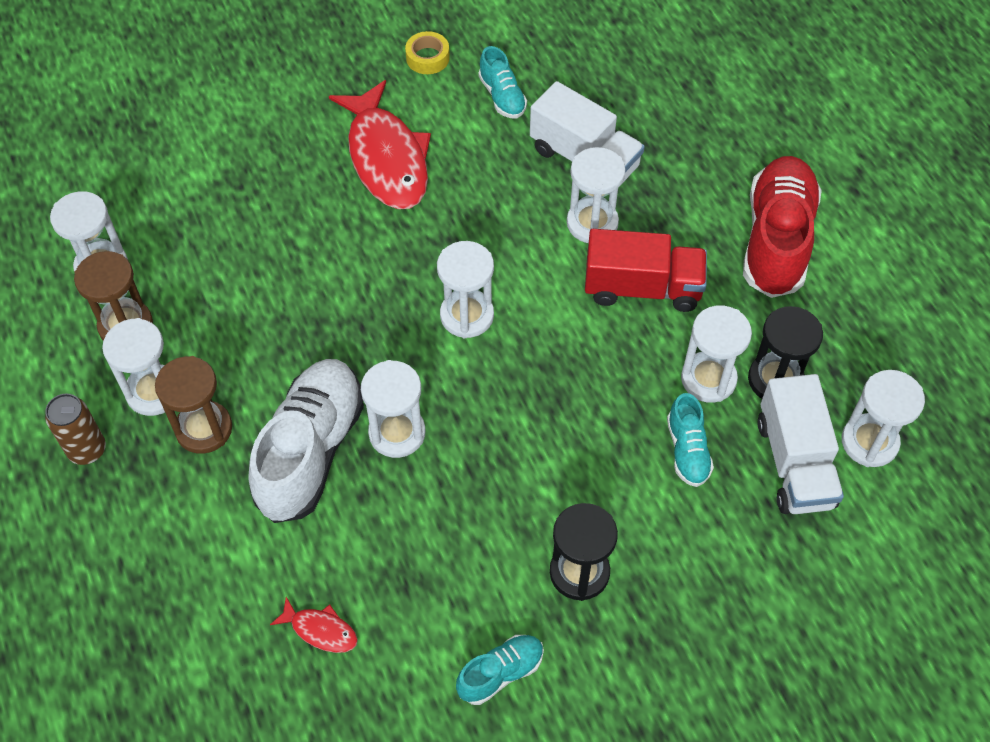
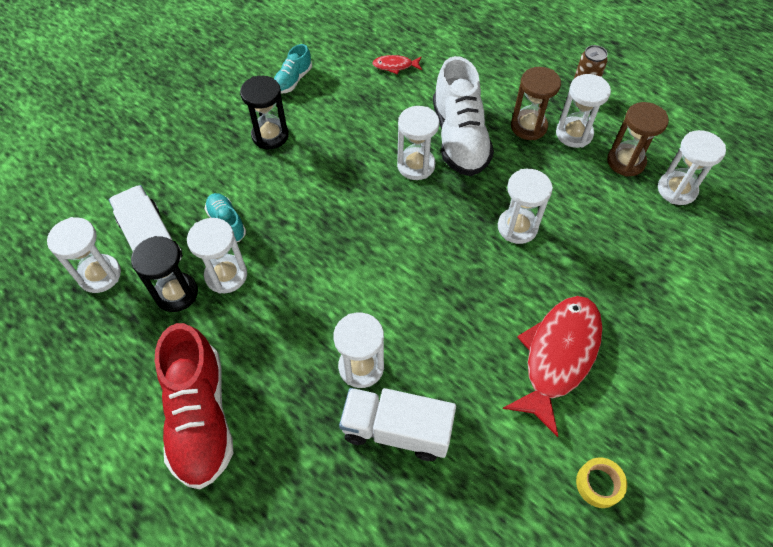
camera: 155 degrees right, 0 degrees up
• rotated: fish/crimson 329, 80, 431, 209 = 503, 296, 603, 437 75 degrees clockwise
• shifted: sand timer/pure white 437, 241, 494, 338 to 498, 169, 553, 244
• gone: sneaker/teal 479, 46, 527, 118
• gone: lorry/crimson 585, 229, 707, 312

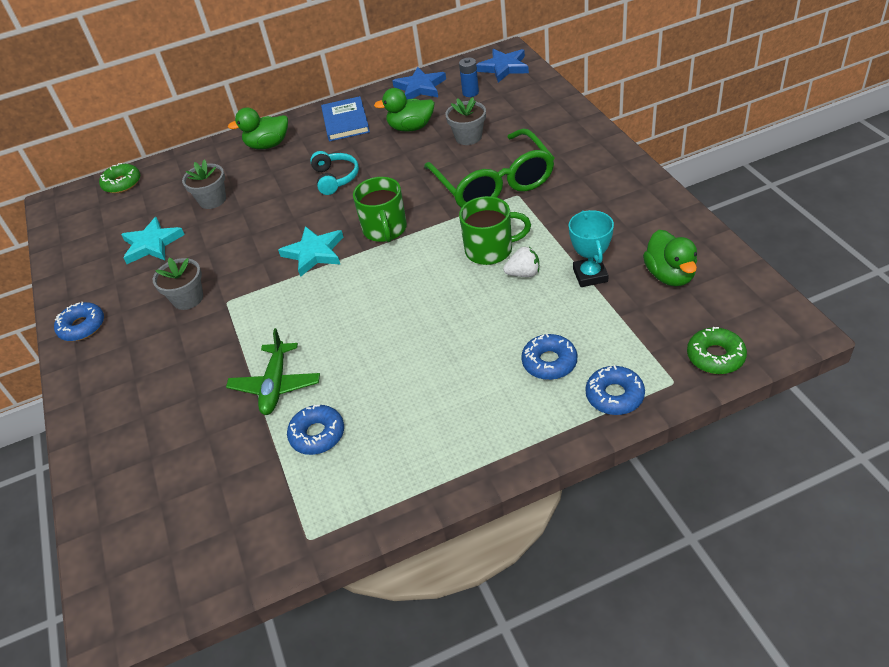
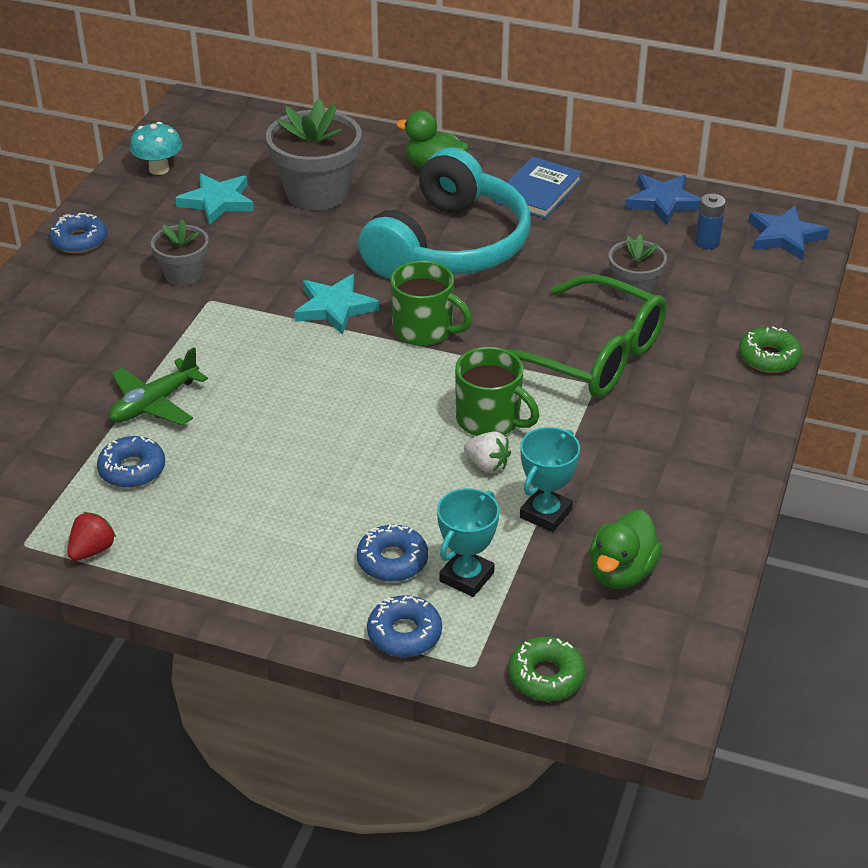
camera: 35 degrees right, 5 degrees down
• shifted: glazed donut/green 99, 163, 140, 193 to 739, 327, 802, 373
• scaled: flower pot/ash-grey 182, 159, 226, 209 = 266, 98, 361, 210 x1.76
• scaled: headphones/teal 310, 151, 359, 195 = 358, 147, 531, 279 x2.34
• rotated: mug/green 353, 177, 407, 242 = 390, 261, 472, 346 90 degrees counterclockwise
• gone: toy duck/green 374, 88, 435, 132
• rotated: spectacles/green 424, 128, 555, 208 = 507, 274, 667, 398 75 degrees counterclockwise
• new: berry/crimson 67, 512, 116, 561
• new: mushroom/teal 130, 122, 182, 175
• new: prize cup/teal 437, 488, 499, 597

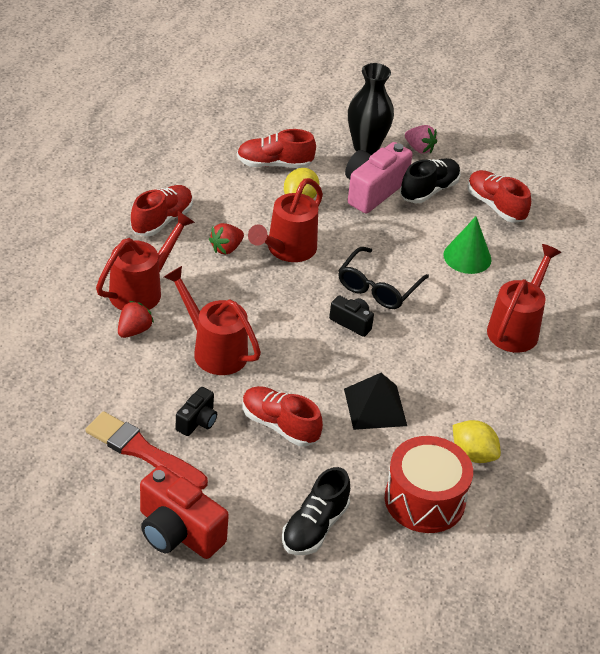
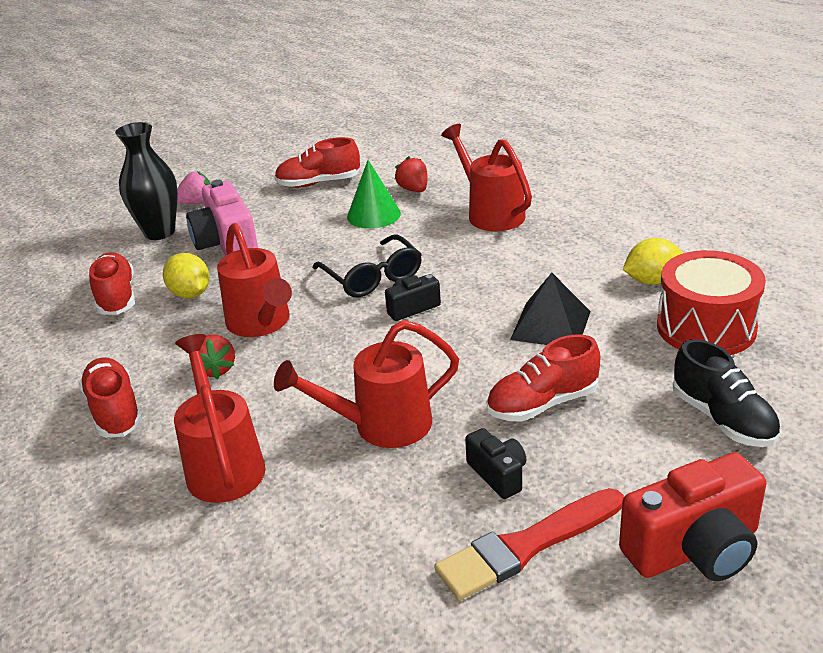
camera: 55 degrees left, 10 degrees down
• shifted: berry/crimson 118, 301, 154, 338 to 394, 156, 427, 192
• rotated: sneaker/crimson 237, 129, 316, 168 = 89, 252, 135, 315 135 degrees clockwise
• gone: sneaker/black 400, 158, 461, 203

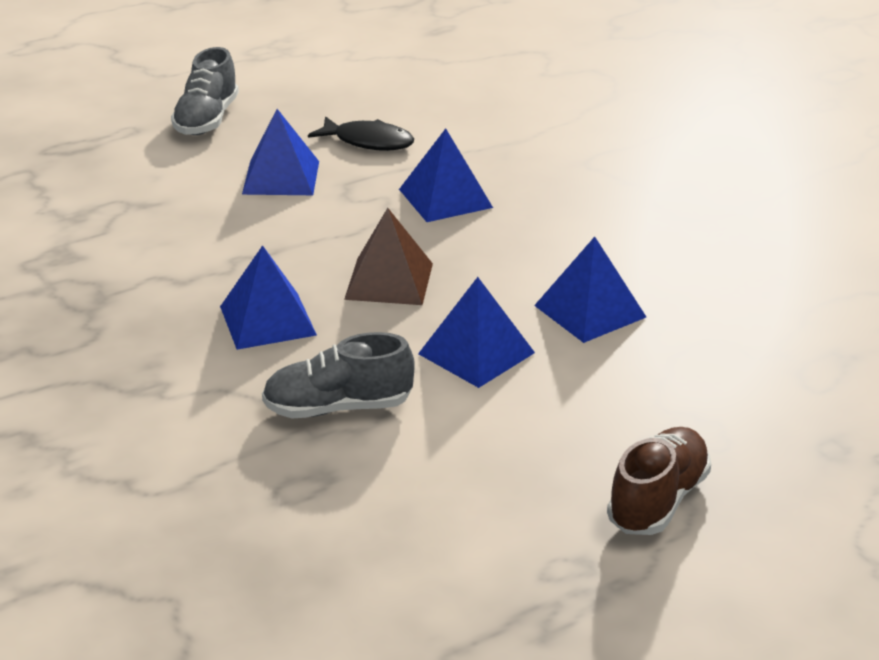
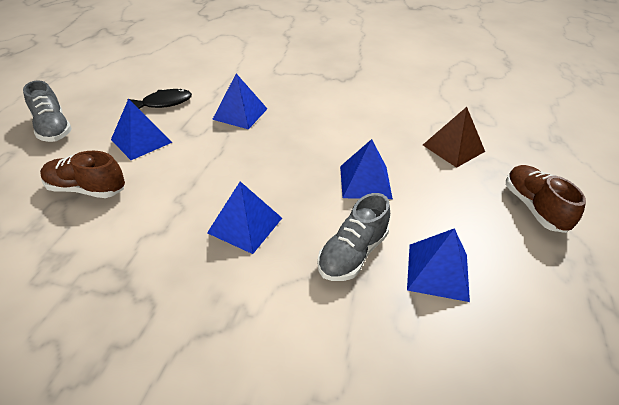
camera: 45 degrees left, 10 degrees up
• shifted: pyramid/russet 344, 208, 433, 305 to 423, 107, 485, 168
• shifted: pyramid/blue 534, 237, 646, 343 to 407, 228, 470, 302
• new: sneaker/russet 40, 151, 125, 198

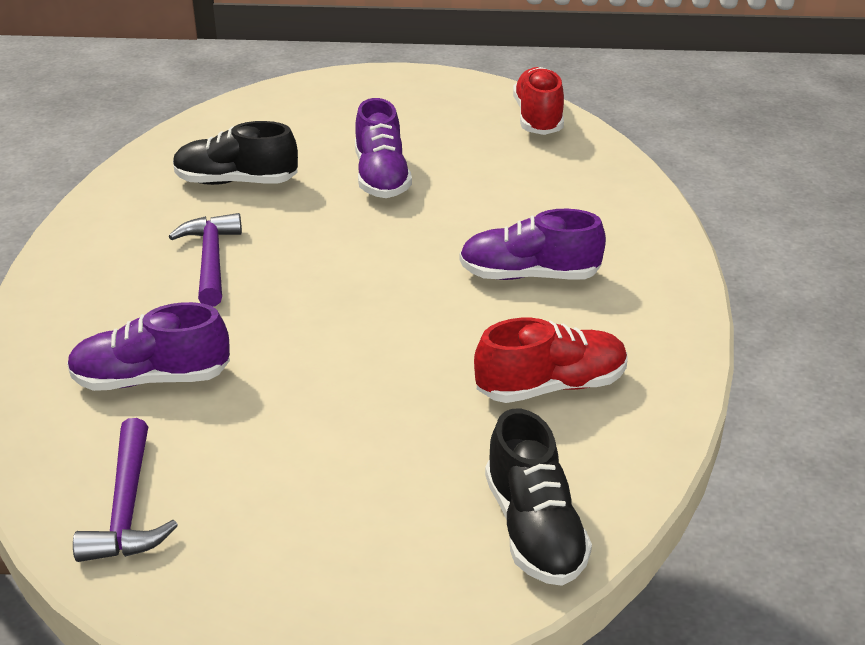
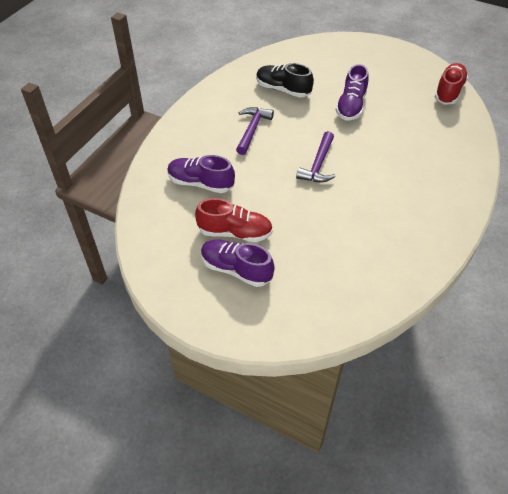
camera: 25 degrees right, 15 degrees up
• shifted: claw hammer/royal purple 73, 418, 178, 562 to 296, 131, 335, 183
• shifted: sneaker/royal purple 459, 209, 606, 280 to 201, 239, 275, 287
• shifted: sneaker/crimson 474, 318, 627, 403 to 195, 198, 273, 242
• gone: sneaker/black 485, 409, 592, 586

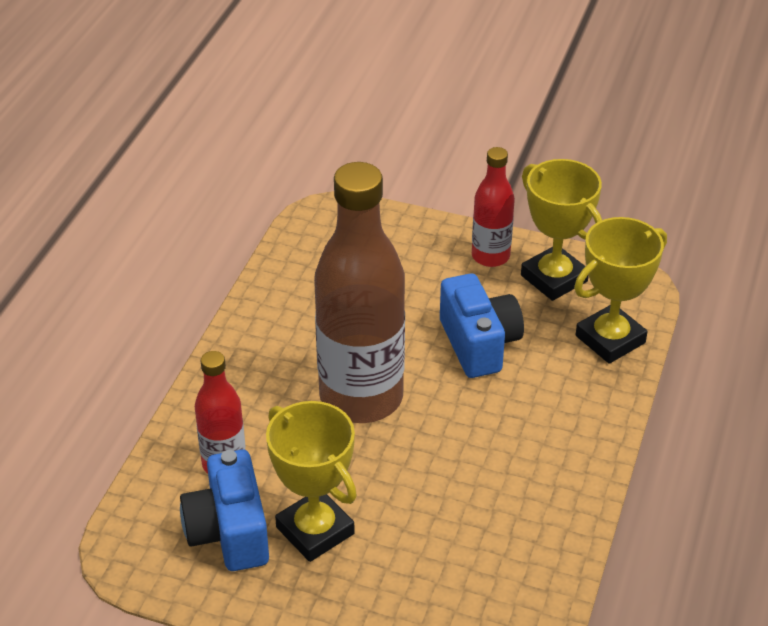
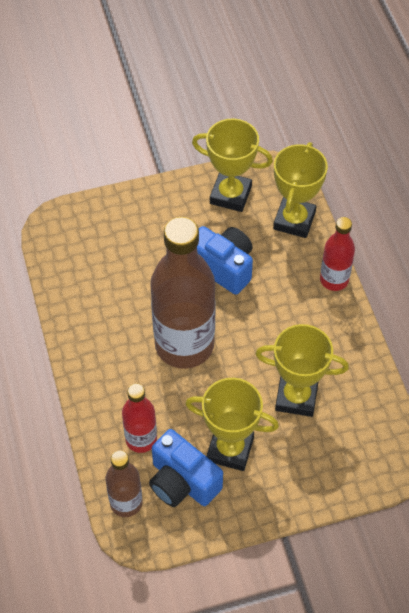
camera: 35 degrees left, 15 degrees up
• shifted: drink bottle/crimson 472, 147, 515, 267 to 320, 217, 355, 291
• new: drink bottle/russet 106, 450, 142, 517
• new: prize cup/golden 256, 324, 349, 417

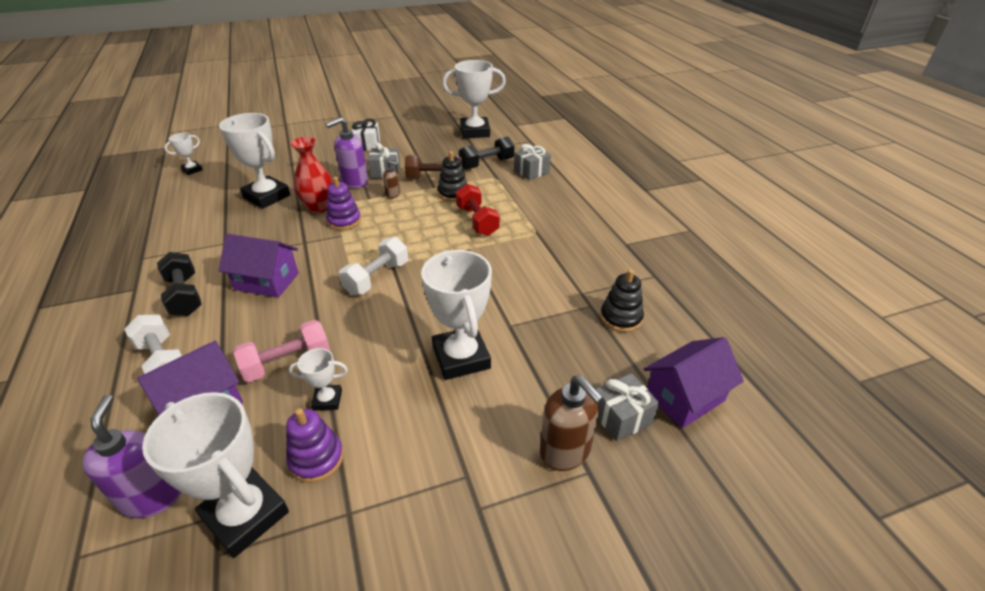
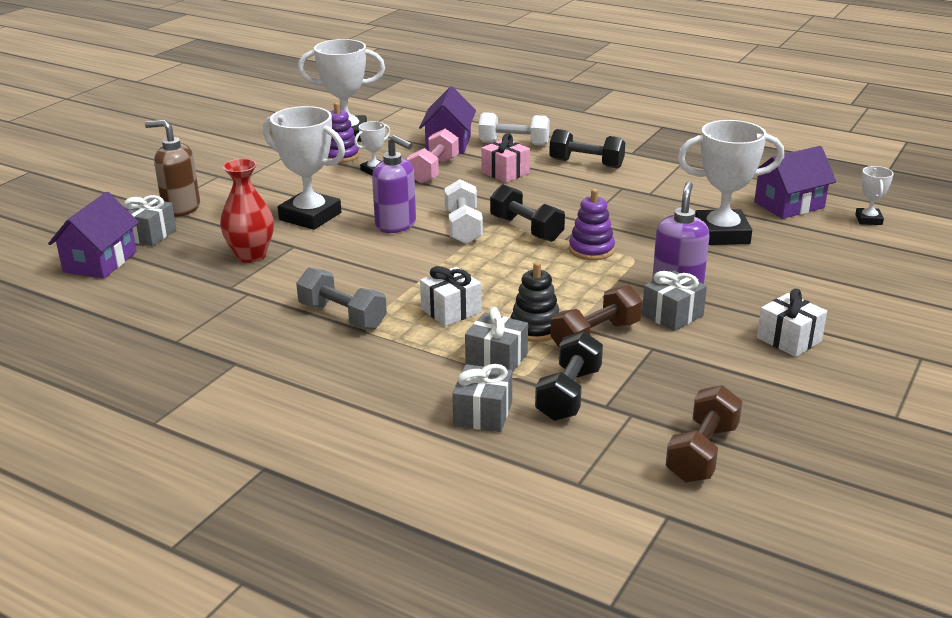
camera: 140 degrees right, 10 degrees down
• shifted: pump bottle/royal purple 82, 395, 181, 518 to 372, 135, 416, 233
• shifted: house/royal purple 219, 234, 299, 298 to 754, 146, 836, 219
• shifted: tall vase/crimson 290, 137, 333, 213 to 220, 159, 274, 263
• gone: pump bottle/russet 383, 161, 400, 199
• swapped: prize cup/pure white 442, 60, 506, 138 to free weight/russet 666, 385, 742, 483
• swapped: free weight/crimson 456, 184, 500, 236 to gift/pure white 420, 266, 481, 326
• gone: stacking rings/black 600, 269, 644, 332
• new: free weight/ash-grey 296, 267, 387, 330
• new: gift/ash-grey 465, 307, 528, 372
• new: gift/pink 481, 133, 530, 183
• new: free weight/black 490, 184, 565, 242

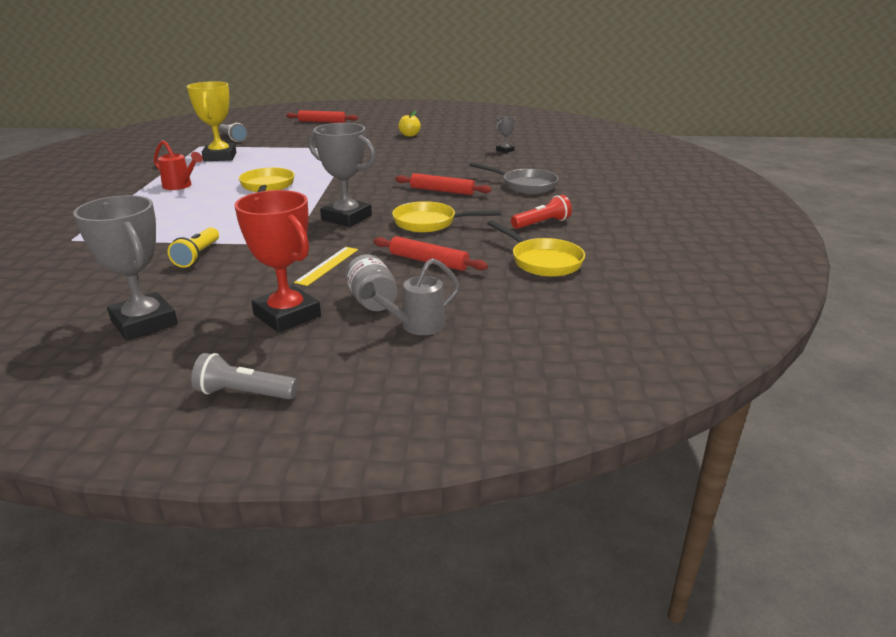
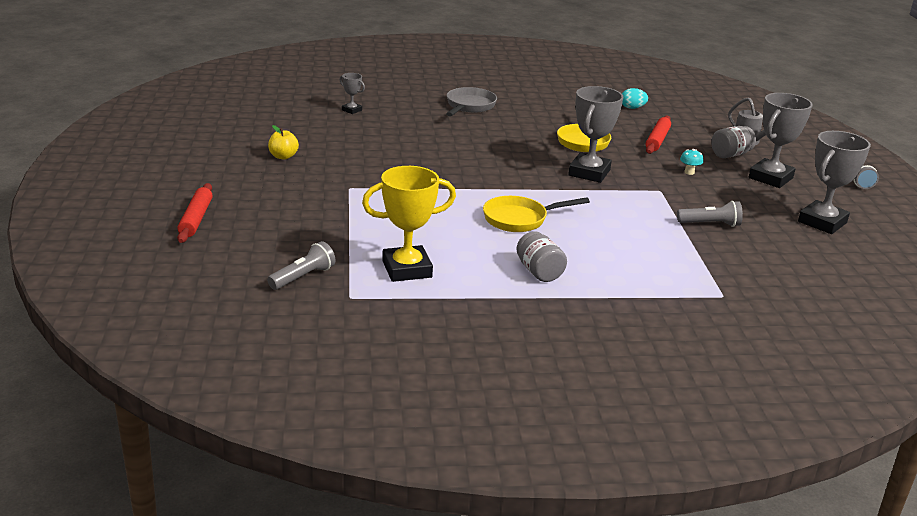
camera: 100 degrees left, 0 degrees up
• swapped: sprinkling can/crimson 154, 140, 203, 190 to preserve jar/ash-grey 516, 231, 567, 282
• repainted: pocket torch/golden 168, 227, 219, 268 to pocket torch/ash-grey 677, 201, 743, 227
• repainted: prize cup/crimson 234, 190, 321, 333 to prize cup/ash-grey 749, 93, 813, 188
• swapped: ruler/golden 294, 247, 358, 286 to mushroom/teal 680, 149, 703, 175
• gone: pastry roller/crimson 395, 173, 491, 195
• swapped: frying pan/golden 487, 220, 585, 277 to egg shape/teal 622, 88, 648, 109
• gone: pocket torch/crimson 511, 195, 572, 229

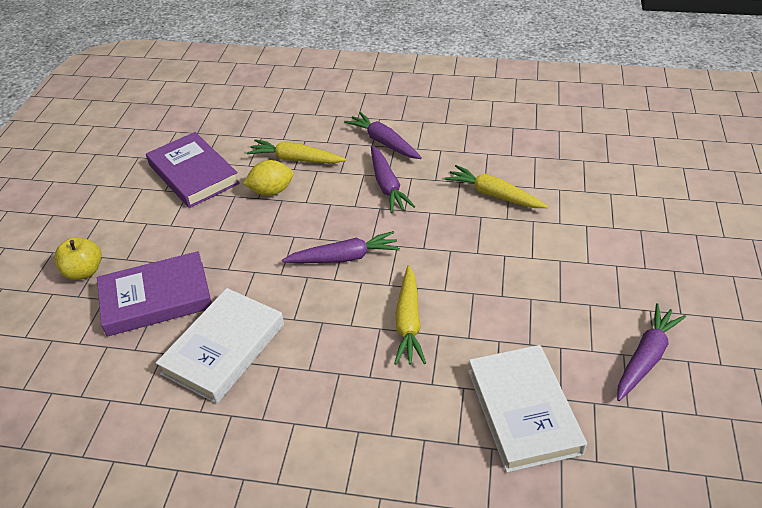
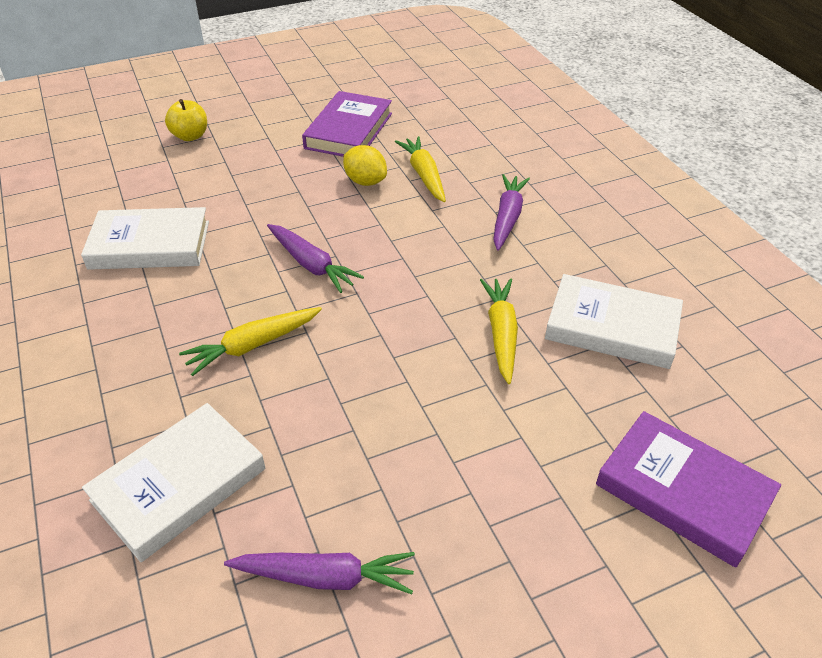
camera: 55 degrees right, 0 degrees up
• shifted: book/royal purple 97, 251, 212, 337 to 596, 411, 781, 568
• gone: carrot/royal purple 371, 145, 415, 213
• new: book/pure white 545, 274, 683, 369

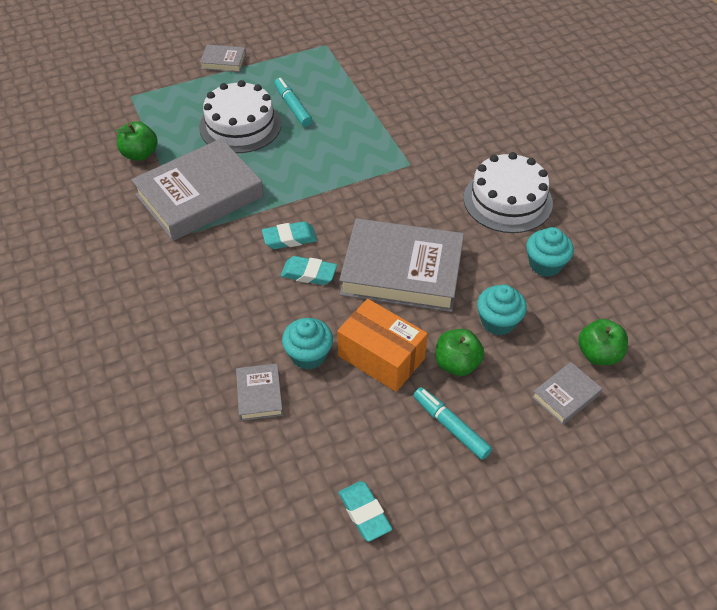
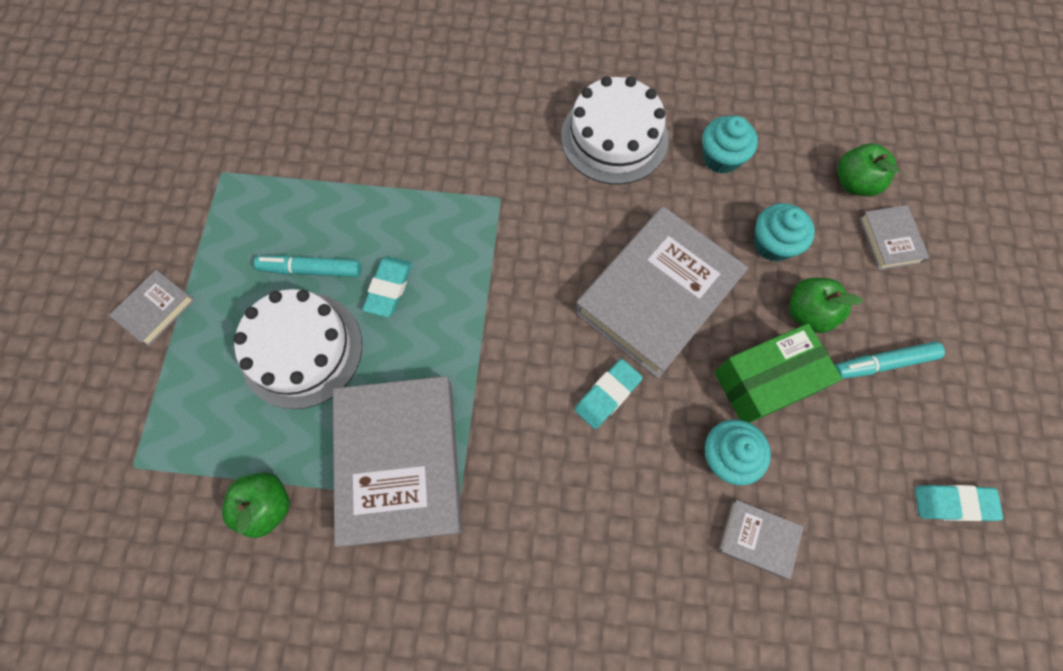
camera: 60 degrees left, 20 degrees up
• shifted: gum eraser/teal 262, 221, 317, 249 to 362, 257, 412, 317
• repainted: box/orange 337, 299, 428, 392 to box/green 714, 323, 842, 423

